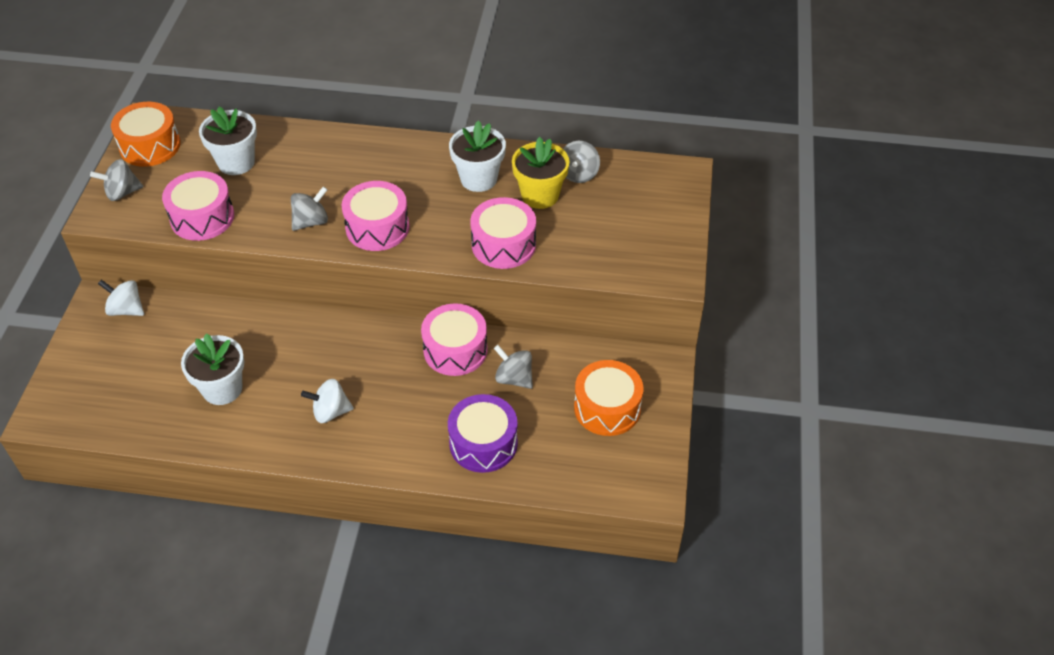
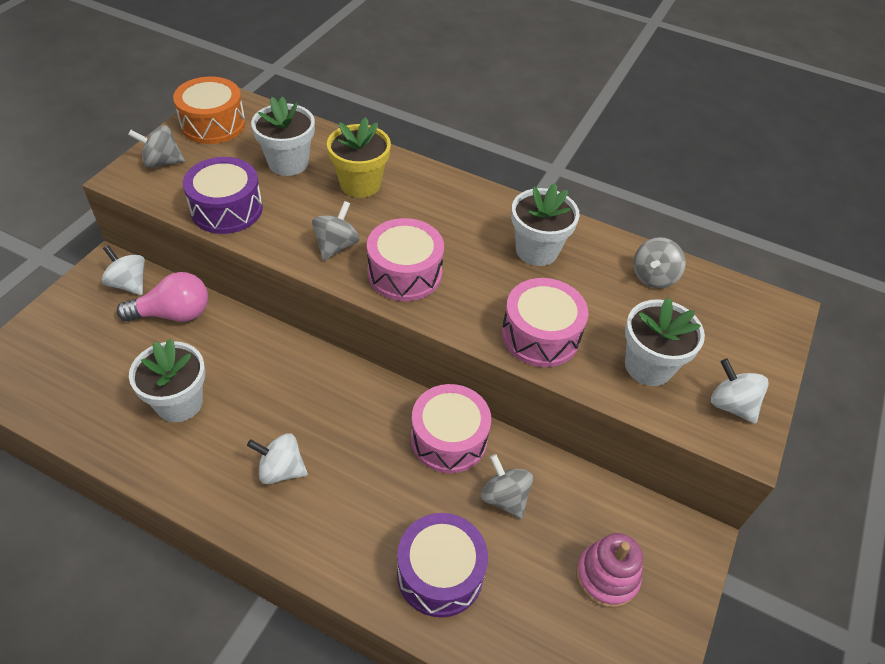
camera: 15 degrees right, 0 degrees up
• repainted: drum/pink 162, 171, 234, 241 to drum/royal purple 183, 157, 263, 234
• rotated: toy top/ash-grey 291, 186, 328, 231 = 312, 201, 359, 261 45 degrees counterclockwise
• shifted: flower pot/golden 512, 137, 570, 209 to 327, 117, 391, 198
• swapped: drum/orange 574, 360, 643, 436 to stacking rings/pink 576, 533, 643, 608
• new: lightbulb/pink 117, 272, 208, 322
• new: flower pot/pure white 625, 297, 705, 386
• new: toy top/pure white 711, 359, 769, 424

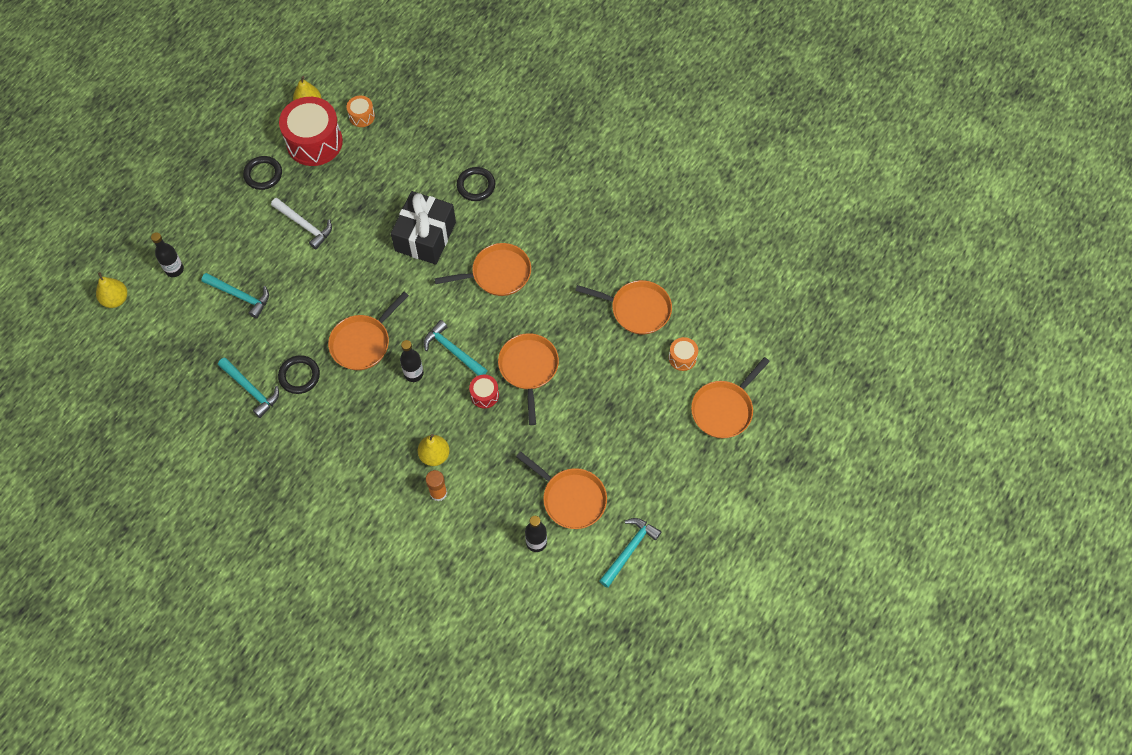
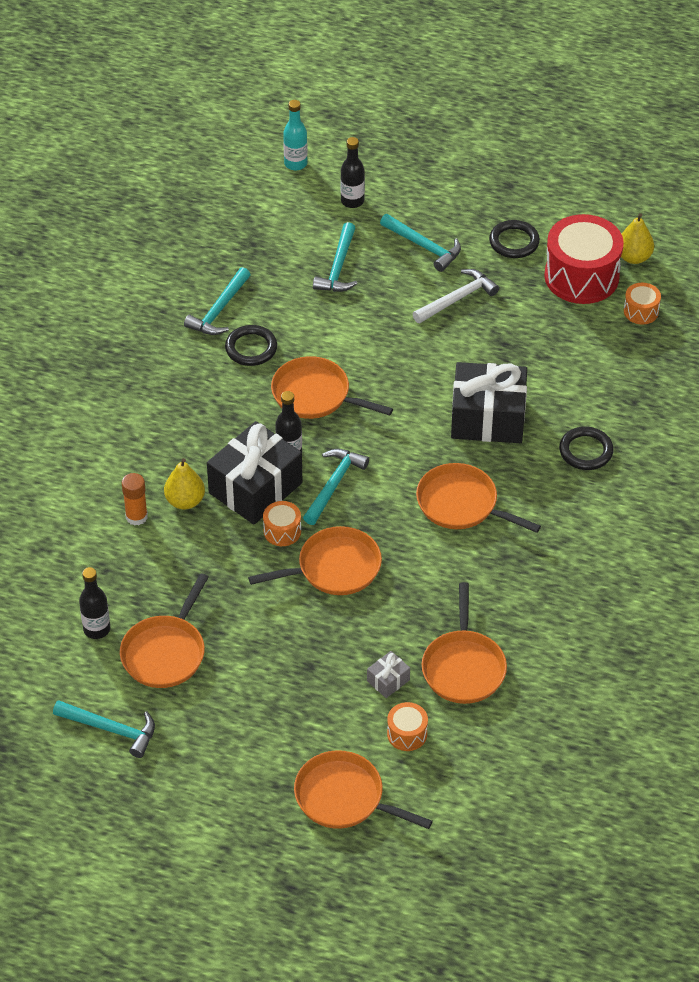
camera: 75 degrees right, 15 degrees down
• swapped: pear/golden 96, 272, 127, 308 to drink bottle/teal 283, 100, 308, 170
• rotated: claw hammer/pure white 271, 198, 332, 249 = 413, 269, 499, 323 150 degrees counterclockwise
• rotated: frying pan/orange 434, 243, 531, 296 = 416, 463, 541, 533 150 degrees clockwise
• repainted: drum/crimson 469, 375, 499, 408 to drum/orange 263, 501, 301, 546
• new: gift/black 207, 421, 303, 525
• new: gift/ash-grey 367, 651, 410, 698
• new: claw hammer/teal 380, 214, 461, 272

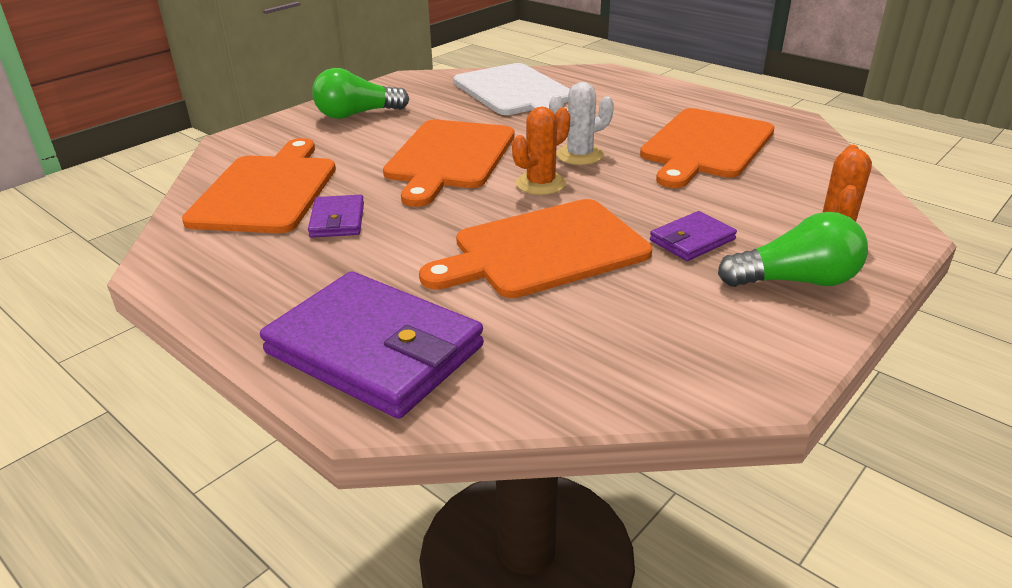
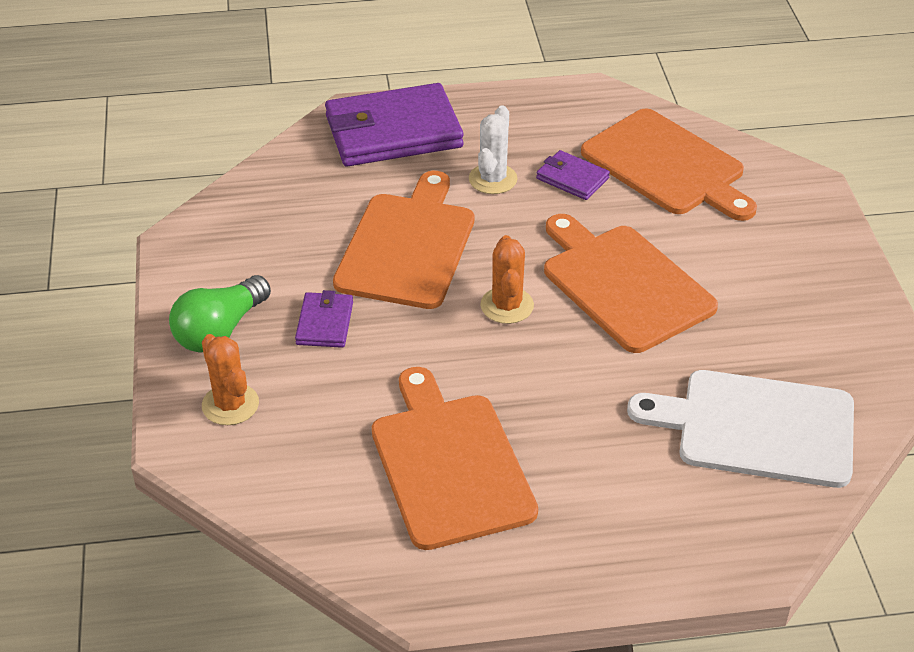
camera: 130 degrees right, 10 degrees up
• gone: lightbulb/green 312, 68, 409, 119
• shifted: saguaro cactus/pure white 549, 82, 614, 165 to 469, 105, 518, 194

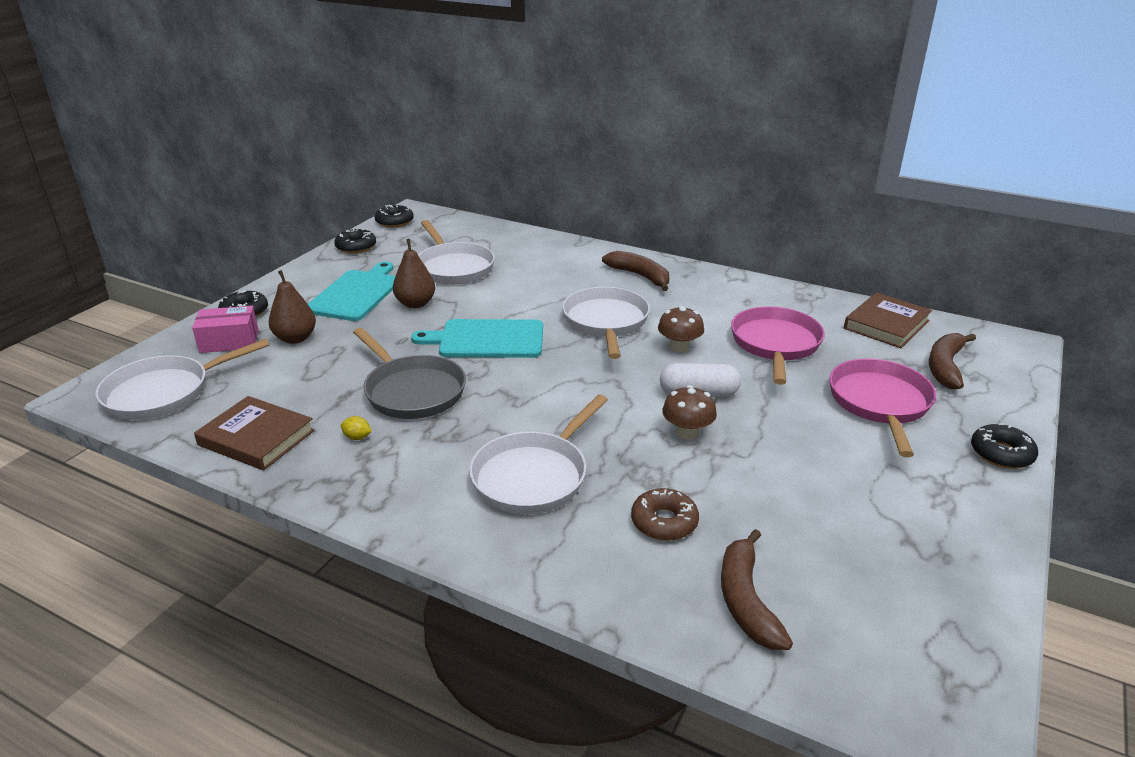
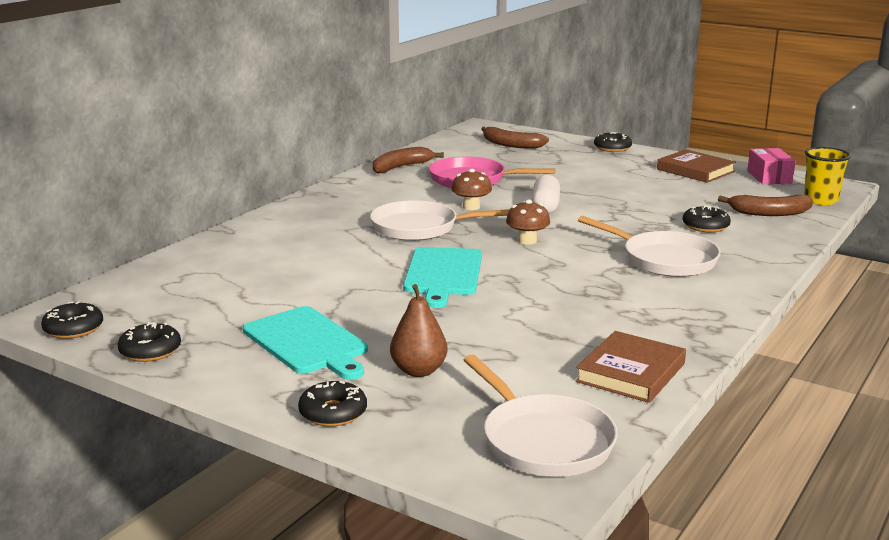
camera: 85 degrees left, 10 degrees down
• shifted: box/pink 192, 306, 259, 353 to 747, 148, 796, 184
• rotated: bread board/teal 308, 262, 395, 321 = 243, 306, 368, 380 150 degrees counterclockwise
• gone: toy lemon/golden 341, 416, 372, 440
• gone: frying pan/ash-grey 353, 328, 466, 419
• gone: pear/russet 393, 239, 435, 308
• gone: frying pan/pure white 418, 220, 495, 284
• shifted: banana/russet 602, 251, 669, 291 to 373, 147, 444, 174
• repainted: glazed donut/russet 631, 488, 699, 541 to glazed donut/black 682, 205, 731, 232
• shifted: mushroom/russet 662, 385, 717, 440 to 506, 199, 550, 245
• gone: frying pan/pink 829, 359, 936, 458
• shifted: book/russet 844, 292, 932, 348 to 657, 149, 736, 183
• new: beaker/golden 804, 147, 851, 205

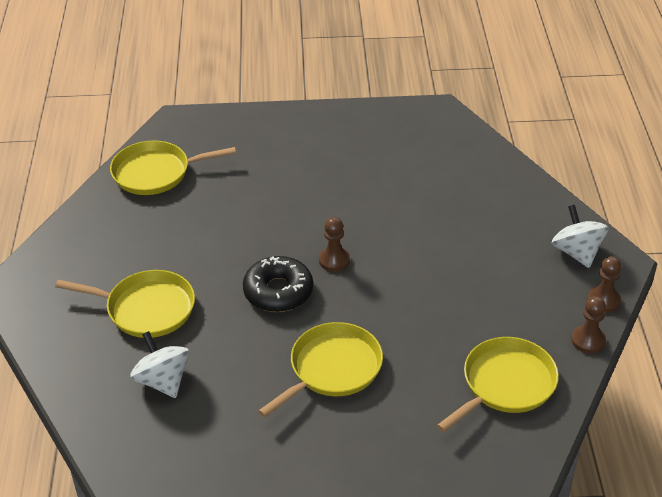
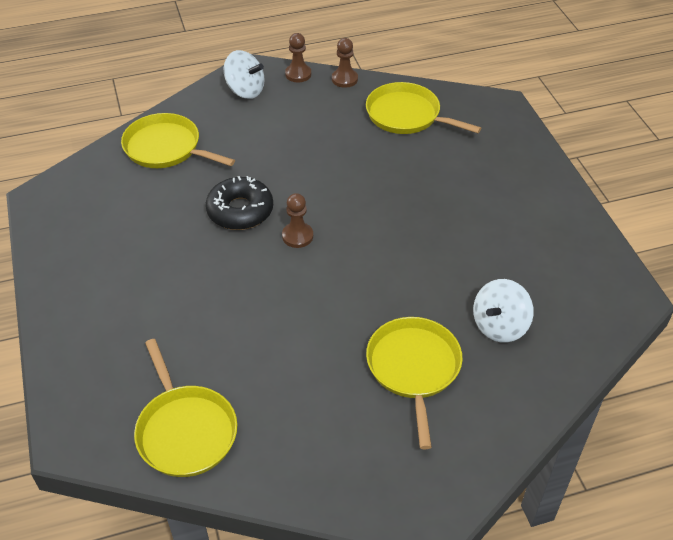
camera: 105 degrees left, 5 degrees up
• shifted: glazed donut/black 243, 256, 313, 312 to 206, 176, 273, 230
• shifted: frying pan/golden 258, 322, 383, 417 to 121, 113, 235, 168
• rotated: toy top/pure white 552, 205, 608, 268 = 224, 50, 265, 99 120 degrees counterclockwise

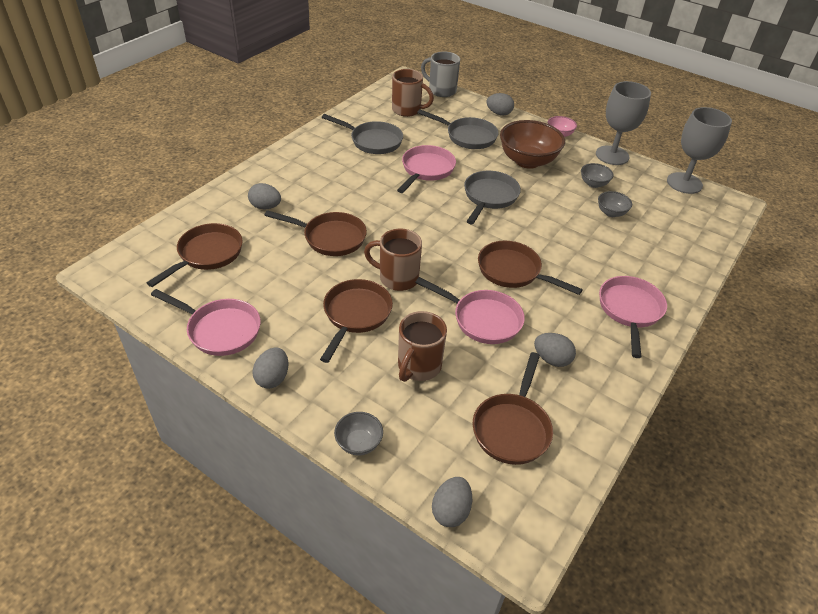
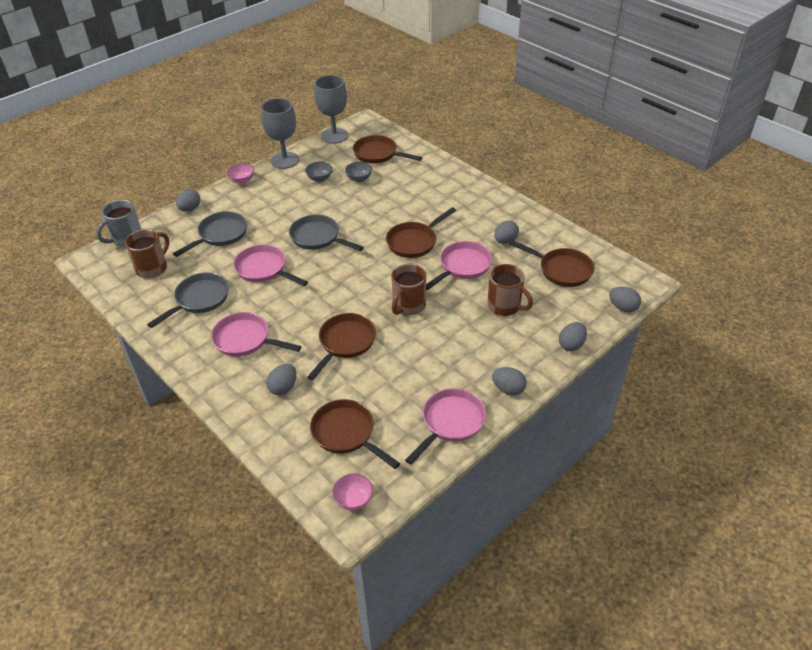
camera: 75 degrees left, 0 degrees up
• shifted: frying pan/russet 320, 279, 393, 363 to 353, 135, 422, 164
• swapped: deep dish/ash-grey 334, 412, 383, 456 to egg shape/ash-grey 559, 322, 587, 351
• gone: deep dish/russet 500, 120, 565, 169
• shifted: frying pan/pink 599, 276, 667, 358 to 211, 312, 301, 357
• new: deep dish/pink 333, 473, 373, 511

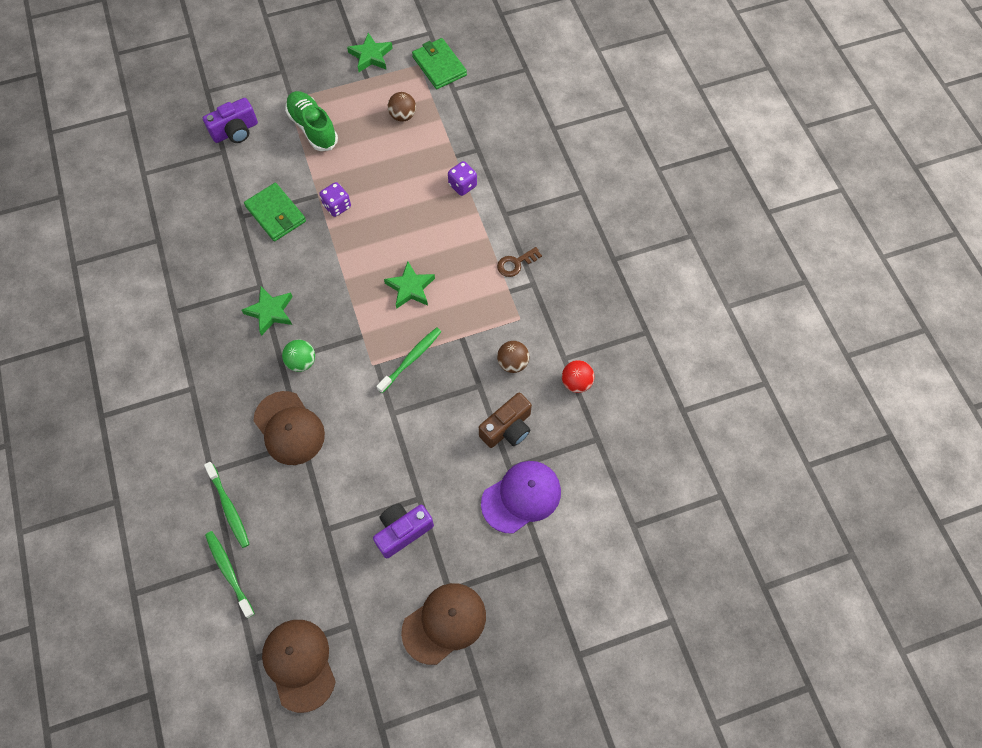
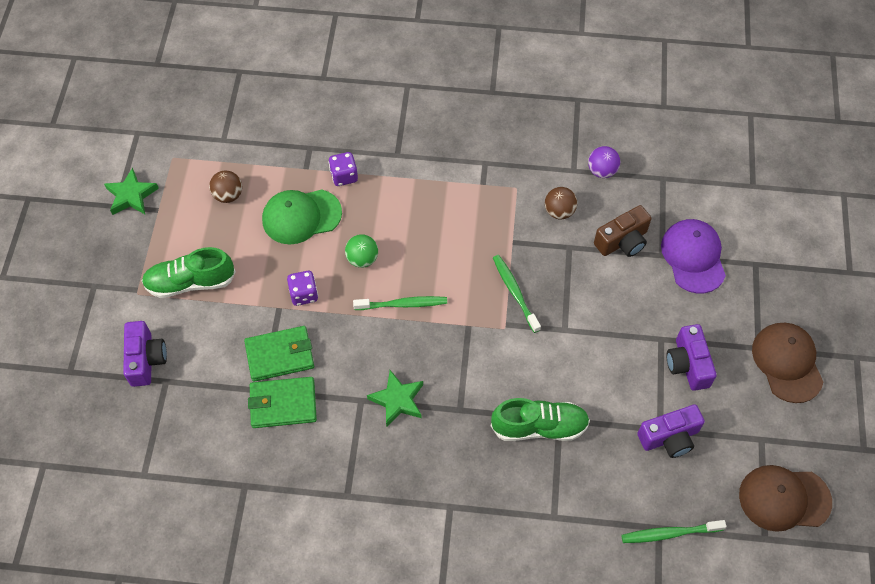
camera: 65 degrees left, 5 degrees down
• shifted: tooth brush/green 204, 462, 249, 548 to 353, 296, 447, 310
• swapped: cap/russet 254, 391, 325, 465 to sneaker/green 491, 398, 590, 441
• shifted: sphere/green 282, 340, 315, 372 to 345, 234, 378, 268
• gone: star shape/green 384, 262, 435, 309
• shifted: card wallet/green 412, 38, 467, 89 to 248, 377, 317, 428
• rotated: photo camera/russet 479, 393, 532, 448 = 594, 205, 651, 257 75 degrees clockwise
• gone: latchkey/russet 497, 247, 542, 277
• repainted: sphere/crimson 562, 360, 595, 393 to sphere/royal purple 588, 146, 620, 178
• new: cap/green 262, 189, 342, 244
• new: photo camera/royal purple 637, 404, 705, 458

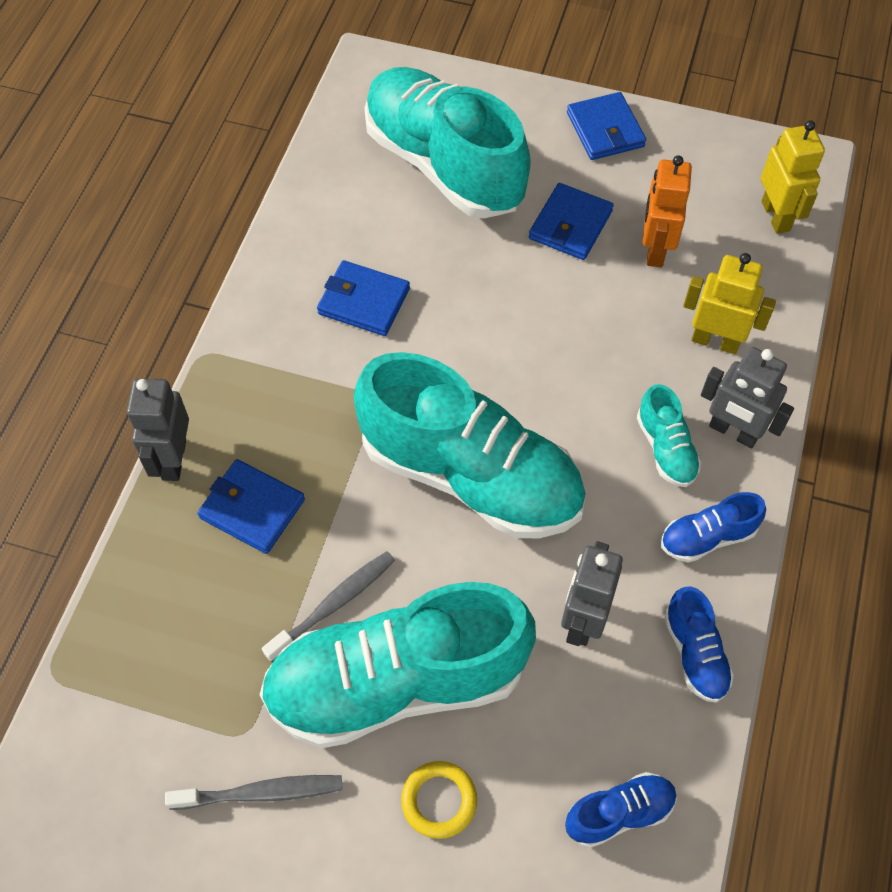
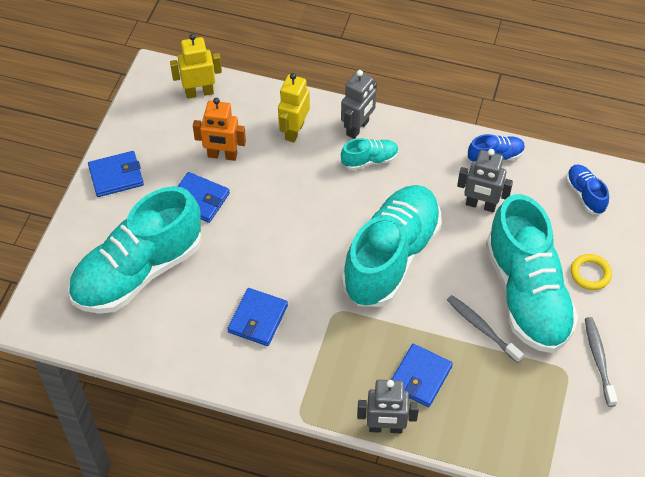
camera: 90 degrees left, 5 degrees down
• gone: sneaker/blue 661, 492, 766, 563

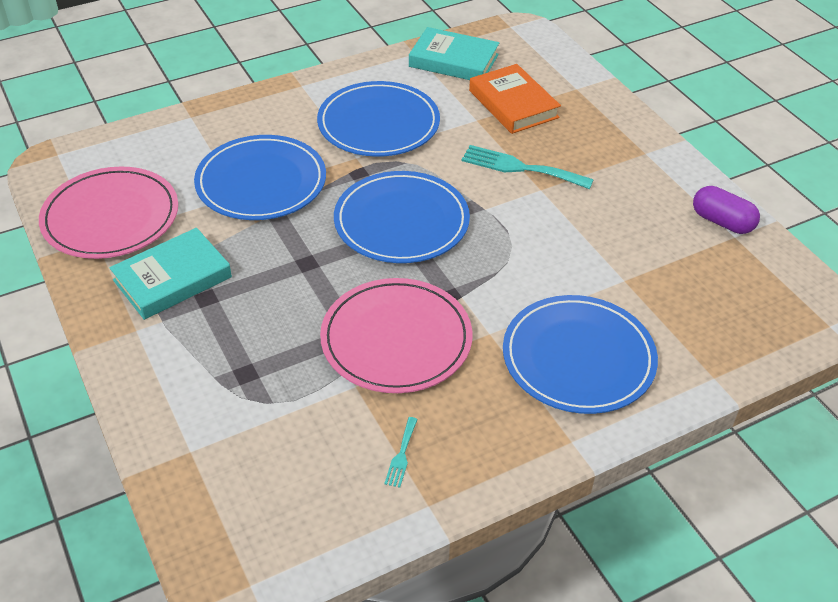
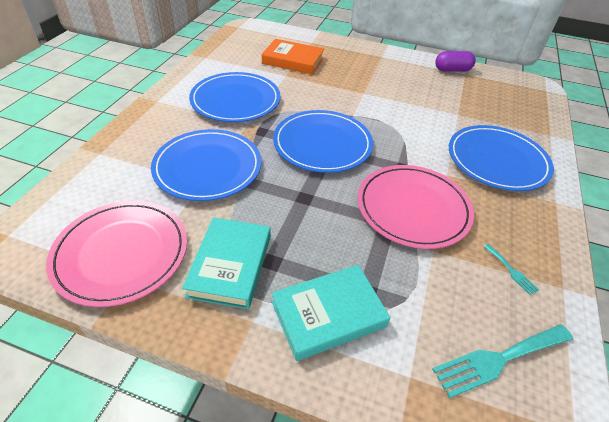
camera: 45 degrees left, 0 degrees up
• shifted: book/teal 409, 27, 499, 80 to 272, 265, 390, 361
• shifted: table fork/teal 461, 145, 594, 189 to 432, 324, 573, 398

